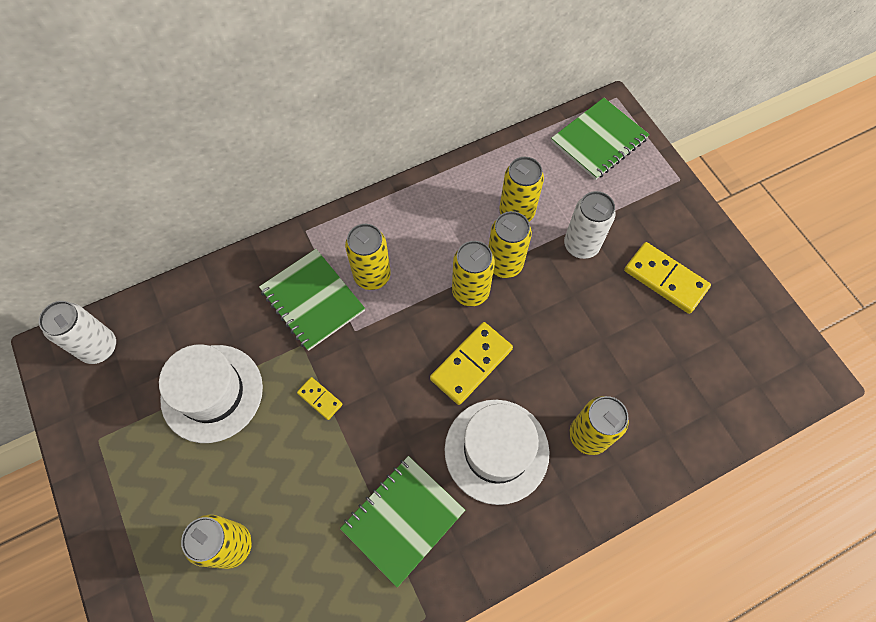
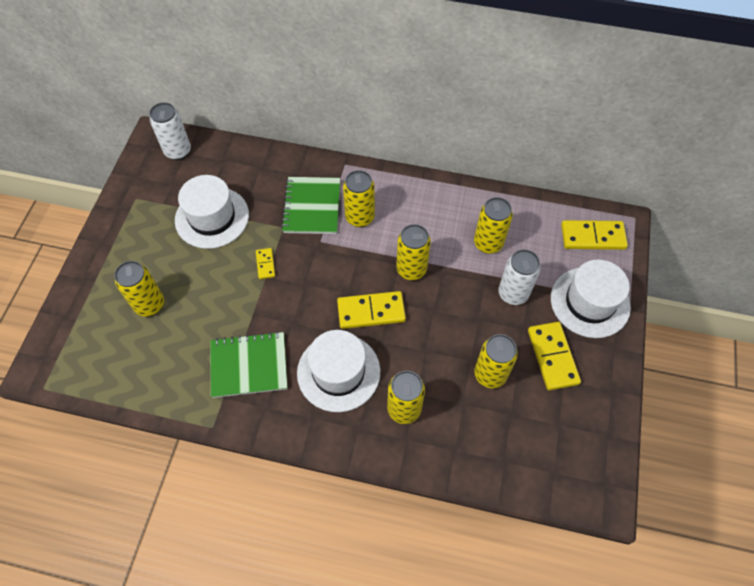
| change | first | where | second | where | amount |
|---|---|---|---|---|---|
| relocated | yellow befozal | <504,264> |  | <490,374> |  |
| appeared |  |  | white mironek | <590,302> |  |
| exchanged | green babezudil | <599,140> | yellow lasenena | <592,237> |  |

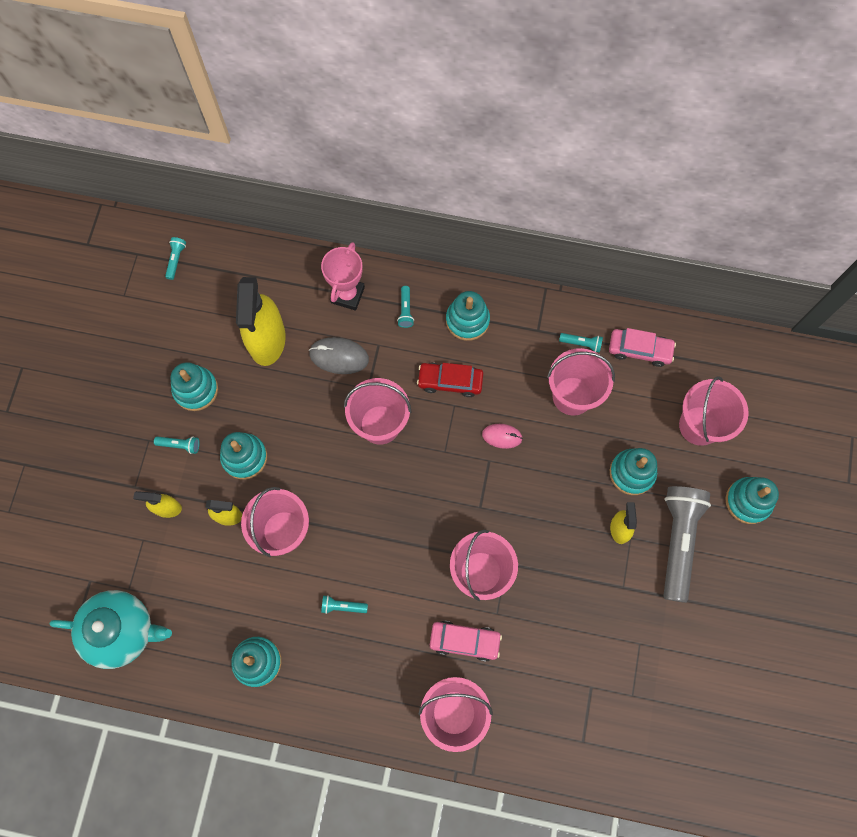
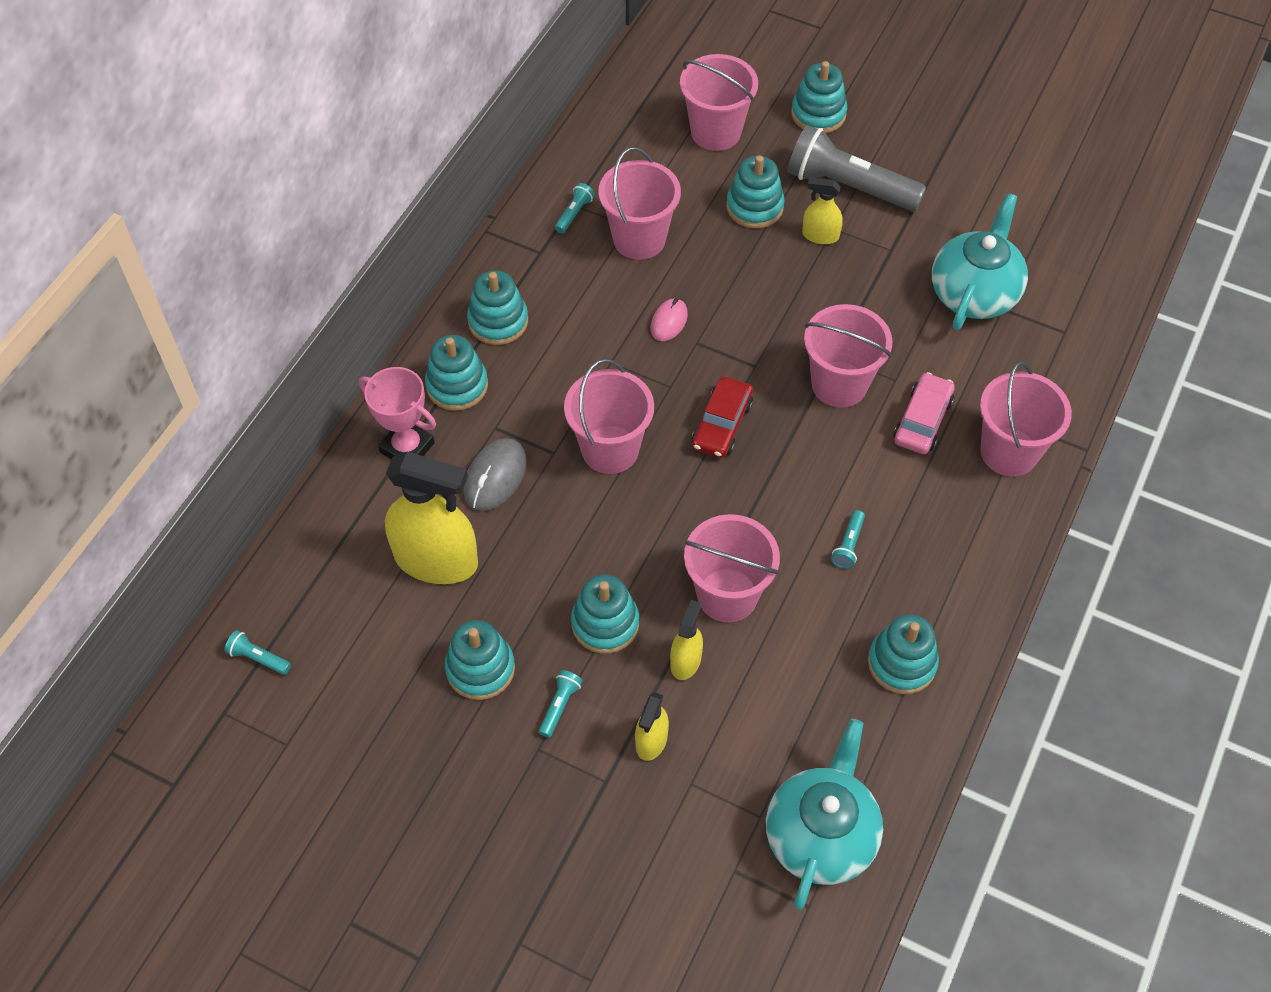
| change | first | where | second | where | amount |
|---|---|---|---|---|---|
| exchanged | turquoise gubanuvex | <405,310> | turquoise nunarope | <457,385> |  |
| relocated | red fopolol | <450,381> |  | <722,424> |  |
| appeared |  |  | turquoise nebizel | <974,293> |  |
| missing | pink fopolol | <639,350> |  |  |  |

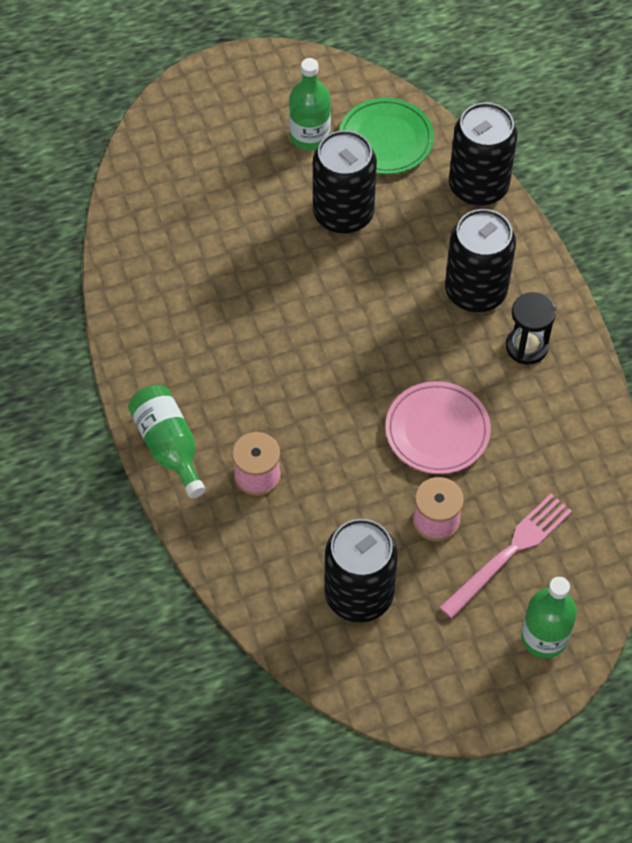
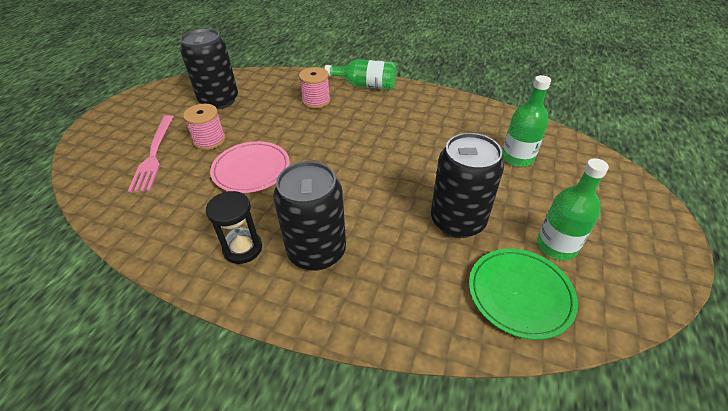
| change | first | where | second | where | amount |
|---|---|---|---|---|---|
| relocated | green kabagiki | <544,637> |  | <517,158> |  |
| missing | black befozal | <478,186> |  |  |  |

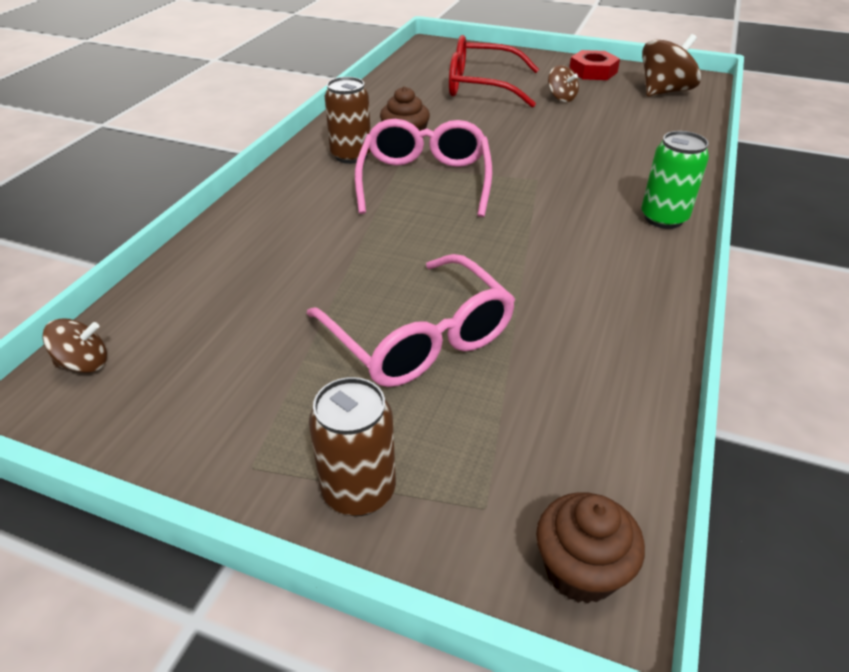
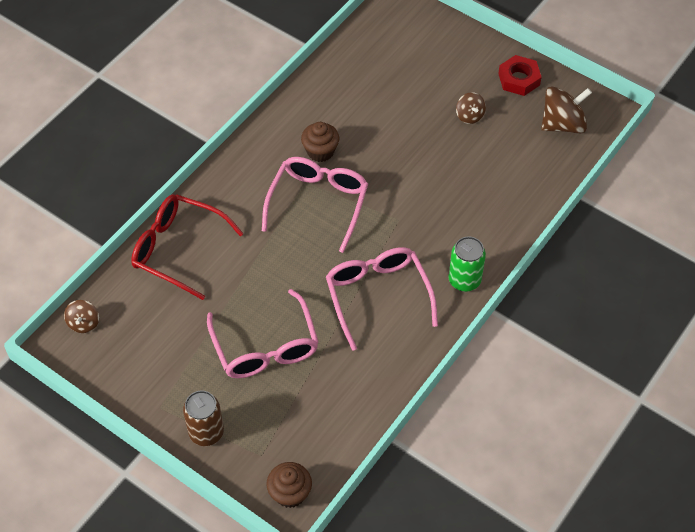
| change | first | where | second | where | amount |
|---|---|---|---|---|---|
| spun | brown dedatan | <84,364> |  | <84,323> | 90 degrees clockwise |
| relocated | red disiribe | <481,86> |  | <178,249> |  |
| appeared |  |  | pink disiribe | <377,296> |  |
| missing | brown befozal | <351,156> |  |  |  |

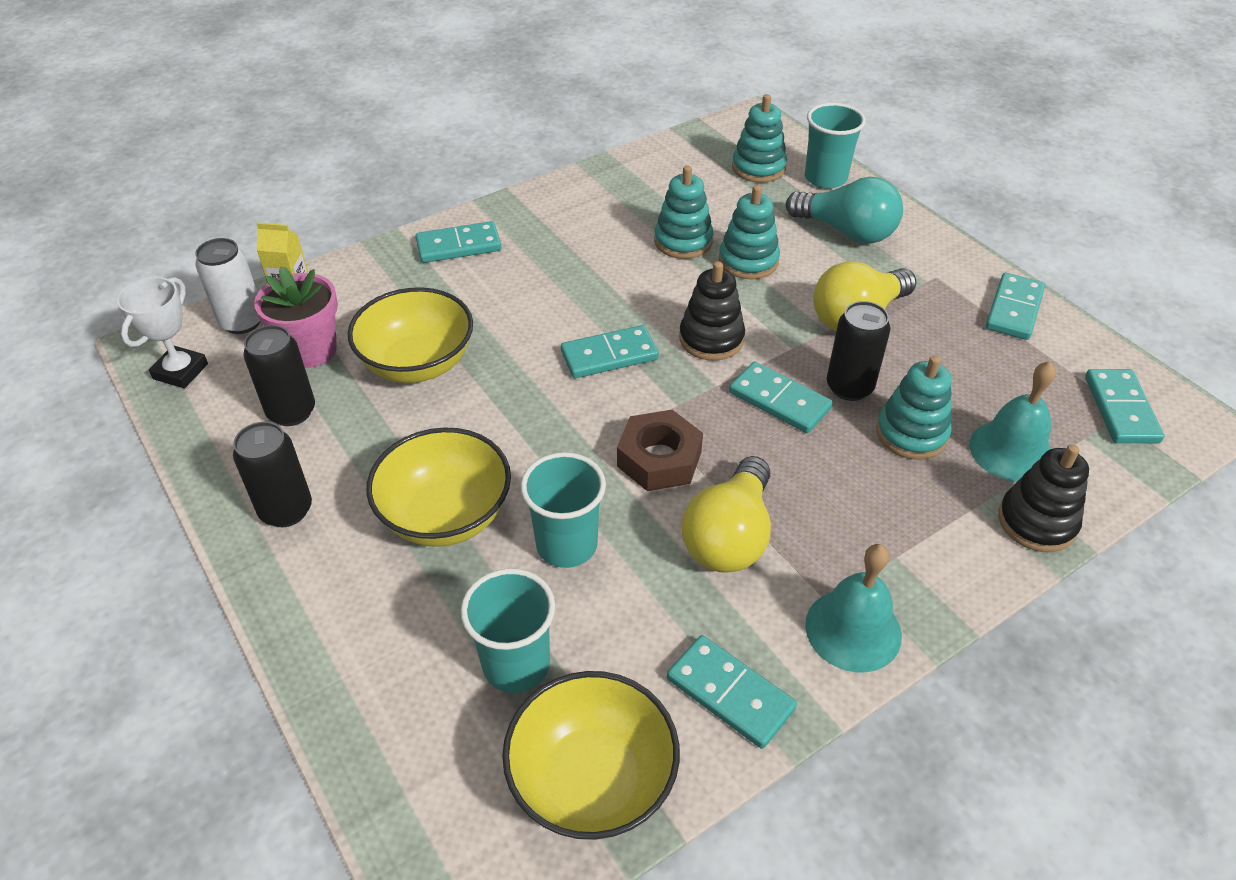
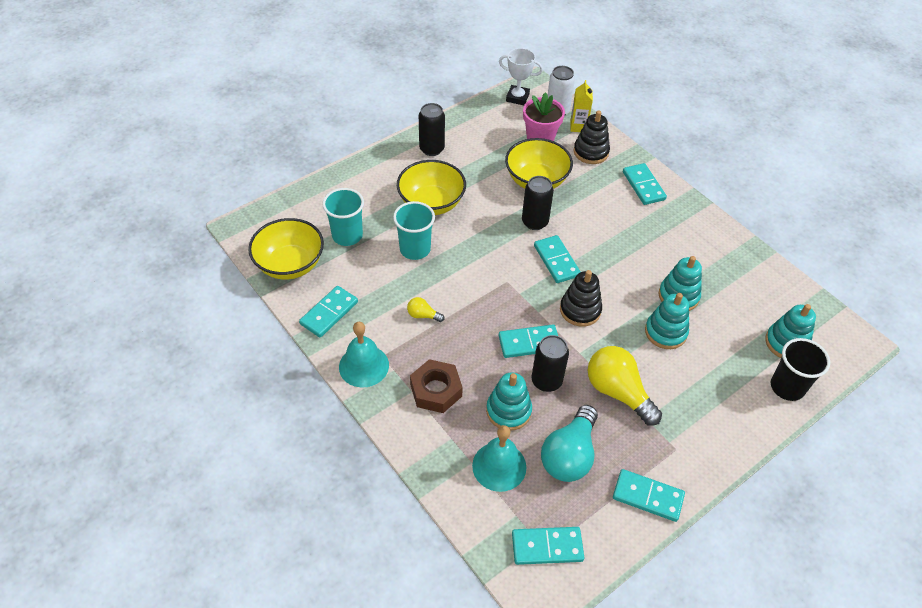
| change | first | where | second | where | amount |
|---|---|---|---|---|---|
| size | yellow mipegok | <729,536> |  | <423,315> | x0.46 |
| relocated | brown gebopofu | <659,459> |  | <436,390> |  |
| spun | turquoise lasenena | <779,401> |  | <529,343> | 45 degrees clockwise |
| relocated | black befozal | <291,412> |  | <534,222> |  |
| relocated | turquoise mipegok | <846,231> |  | <569,455> |  |
| relocated | black nunarope | <1036,522> |  | <591,152> |  |
| colour | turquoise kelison | <825,178> | black kelison | <787,387> |  |

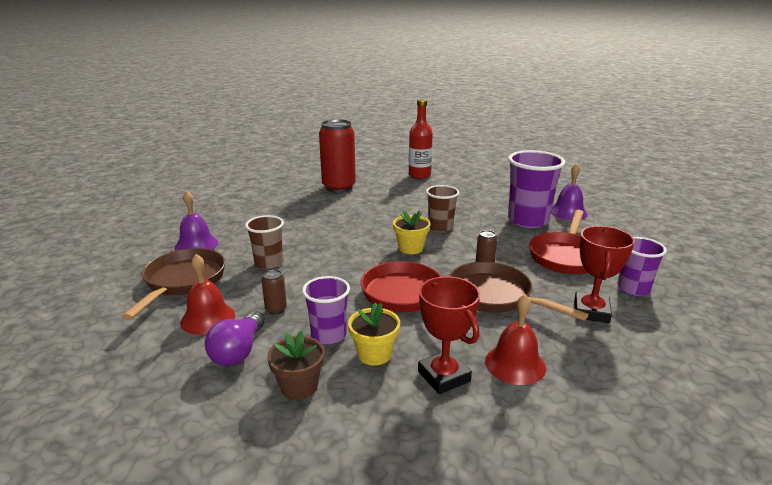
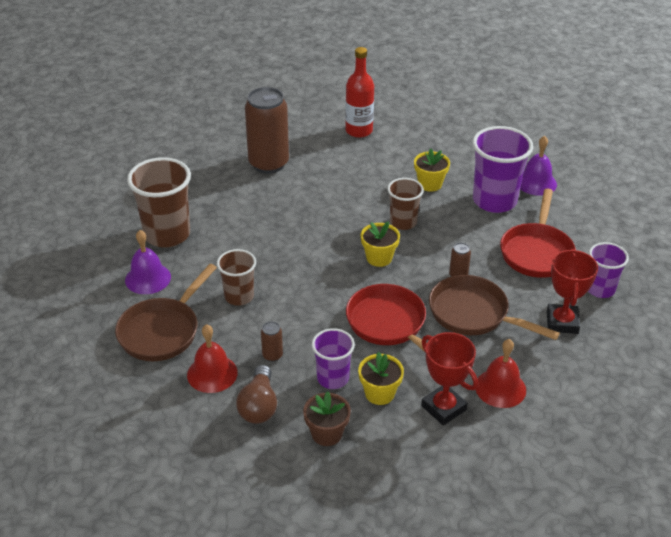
| change | first | where | second | where | amount |
|---|---|---|---|---|---|
| spun | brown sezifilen | <183,281> |  | <162,331> | 150 degrees counterclockwise |
| appeared |  |  | brown kelison | <167,234> |  |
| colour | purple mipegok | <238,351> | brown mipegok | <259,406> |  |
| colour | red befozal | <339,187> | brown befozal | <268,164> |  |
| appeared |  |  | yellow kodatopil | <430,184> |  |

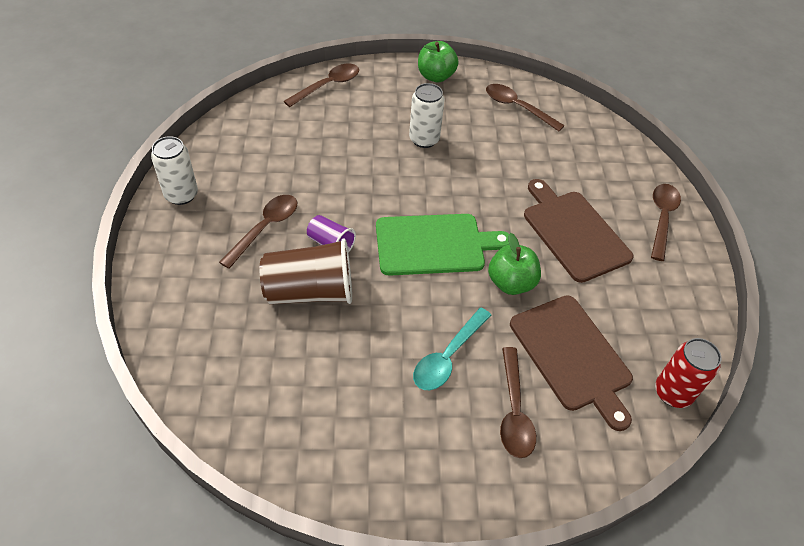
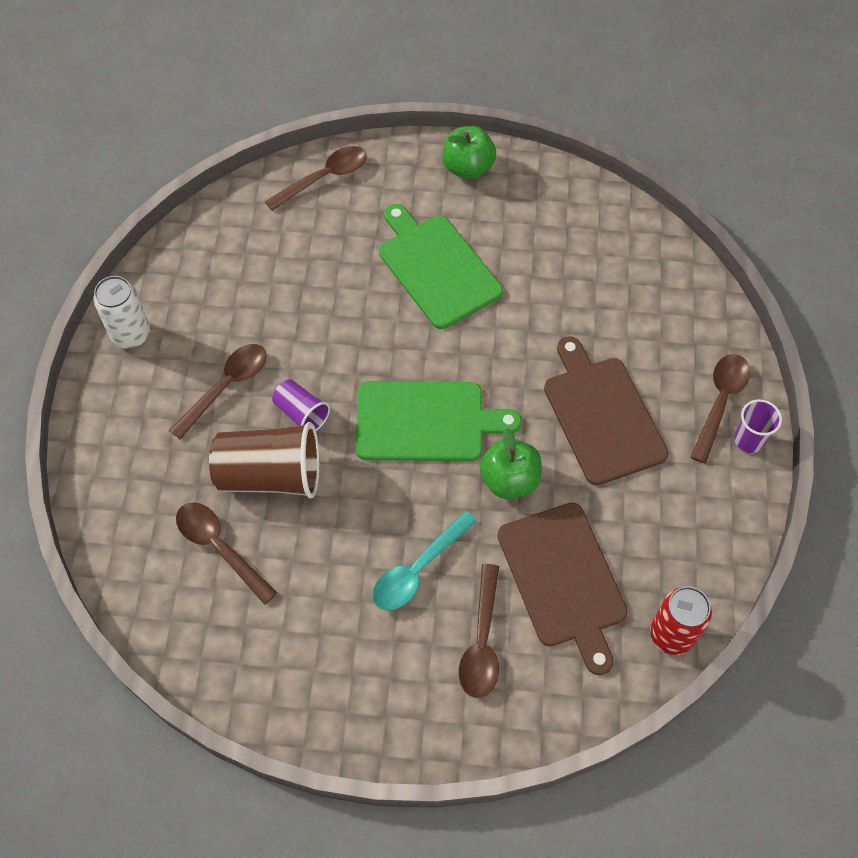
| change | first | where | second | where | amount |
|---|---|---|---|---|---|
| relocated | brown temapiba | <517,107> |  | <220,548> |  |
| exchanged | white befozal | <424,139> | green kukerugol | <437,268> |  |
| appeared |  |  | purple kelison | <749,440> |  |

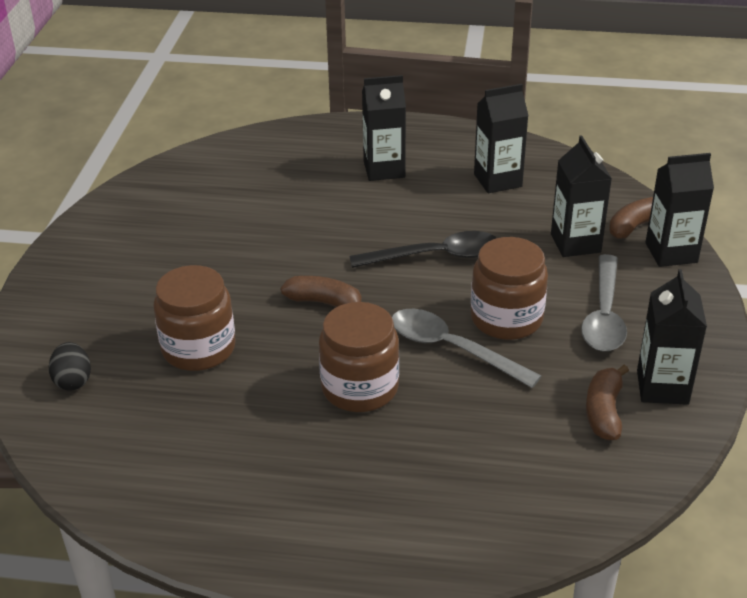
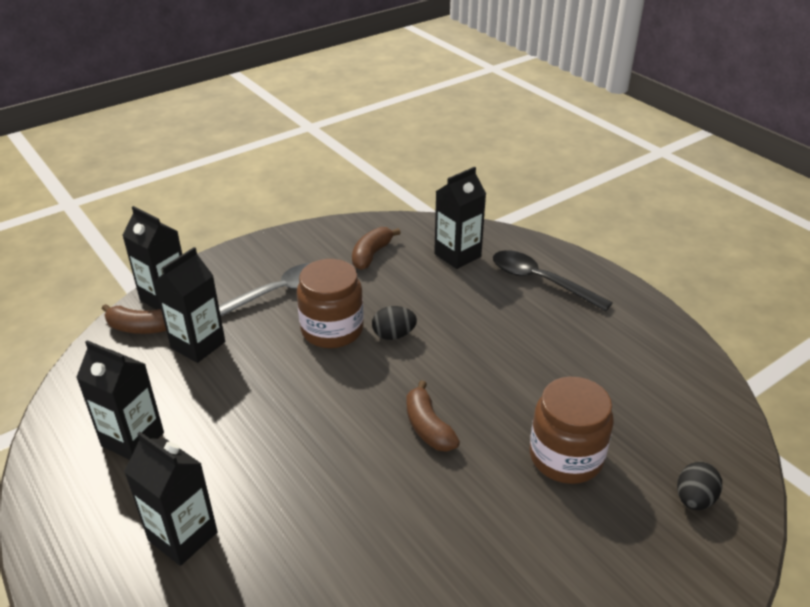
| change | first | where | second | where | amount |
|---|---|---|---|---|---|
| spun | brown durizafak | <604,412> |  | <371,255> | 150 degrees clockwise |
| exchanged | grey temapiba | <452,349> | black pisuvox | <394,335> |  |
| relocated | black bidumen | <662,387> |  | <457,255> |  |
| relocated | black temapiba | <435,256> |  | <540,281> |  |
| missing | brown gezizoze | <360,388> |  |  |  |

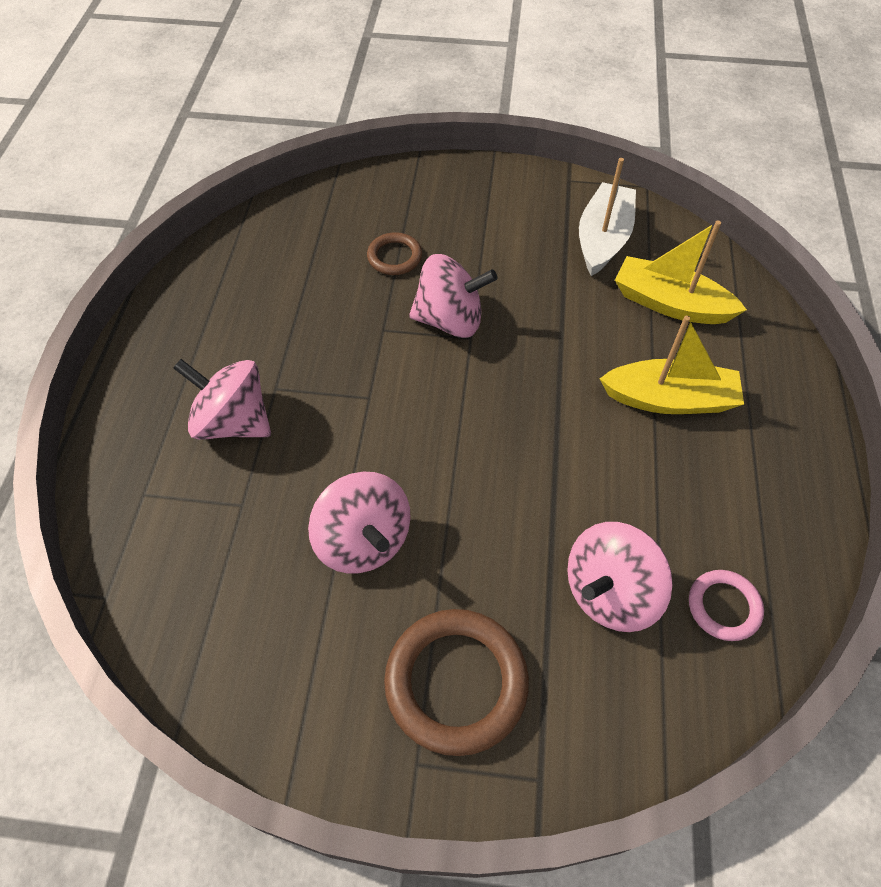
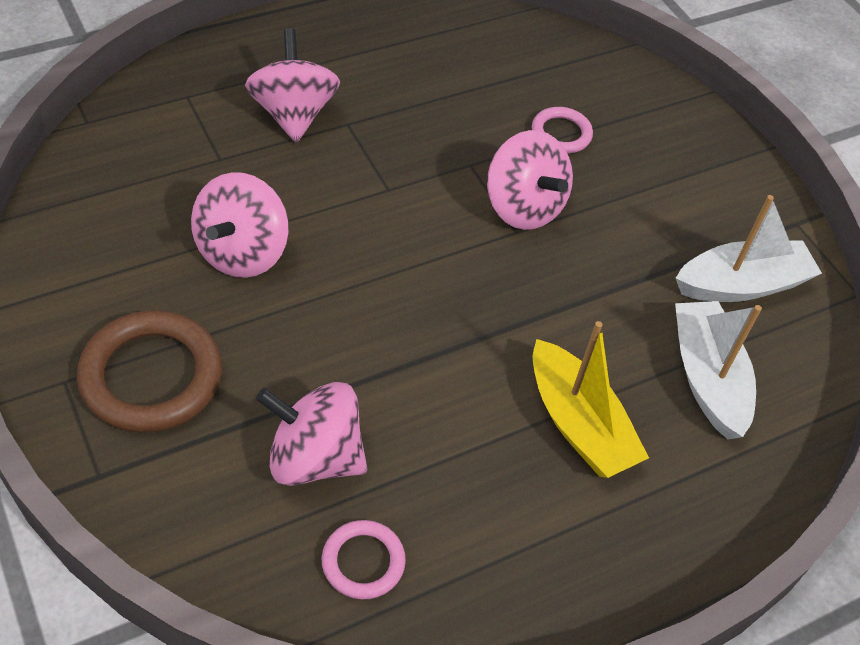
| change | first | where | second | where | amount |
|---|---|---|---|---|---|
| colour | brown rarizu | <394,257> | pink rarizu | <561,133> |  |
| colour | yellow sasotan | <670,304> | white sasotan | <707,378> |  |

